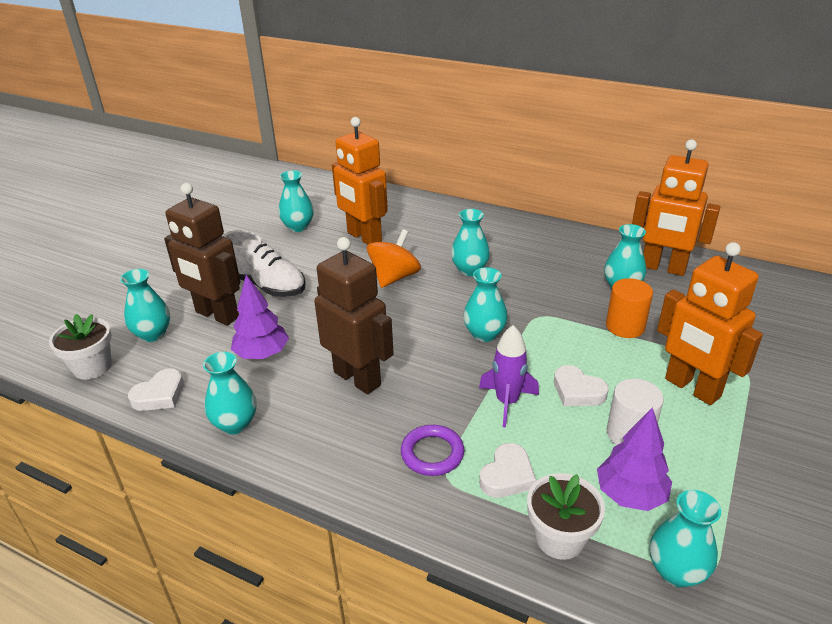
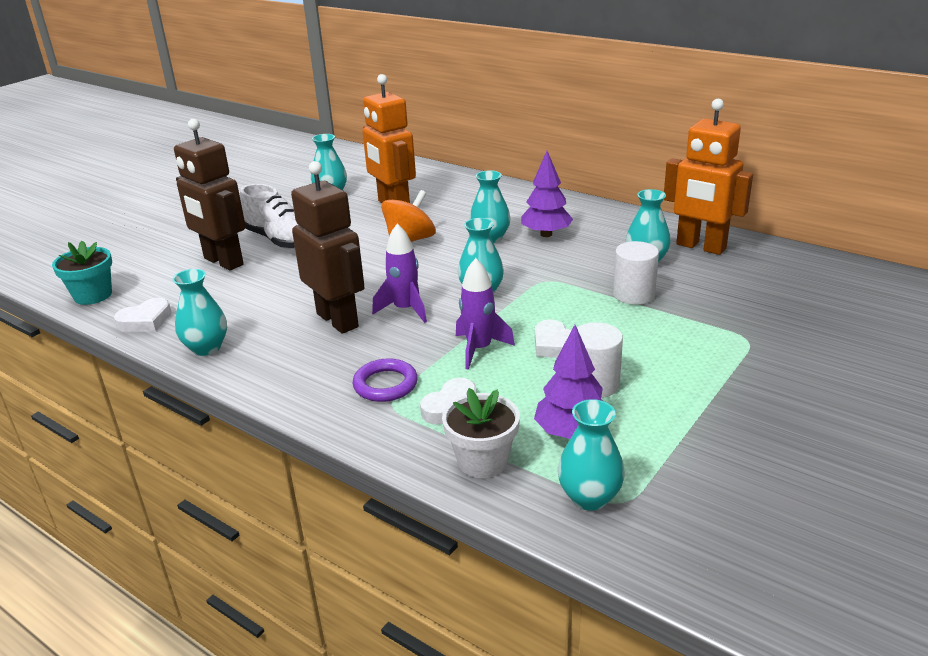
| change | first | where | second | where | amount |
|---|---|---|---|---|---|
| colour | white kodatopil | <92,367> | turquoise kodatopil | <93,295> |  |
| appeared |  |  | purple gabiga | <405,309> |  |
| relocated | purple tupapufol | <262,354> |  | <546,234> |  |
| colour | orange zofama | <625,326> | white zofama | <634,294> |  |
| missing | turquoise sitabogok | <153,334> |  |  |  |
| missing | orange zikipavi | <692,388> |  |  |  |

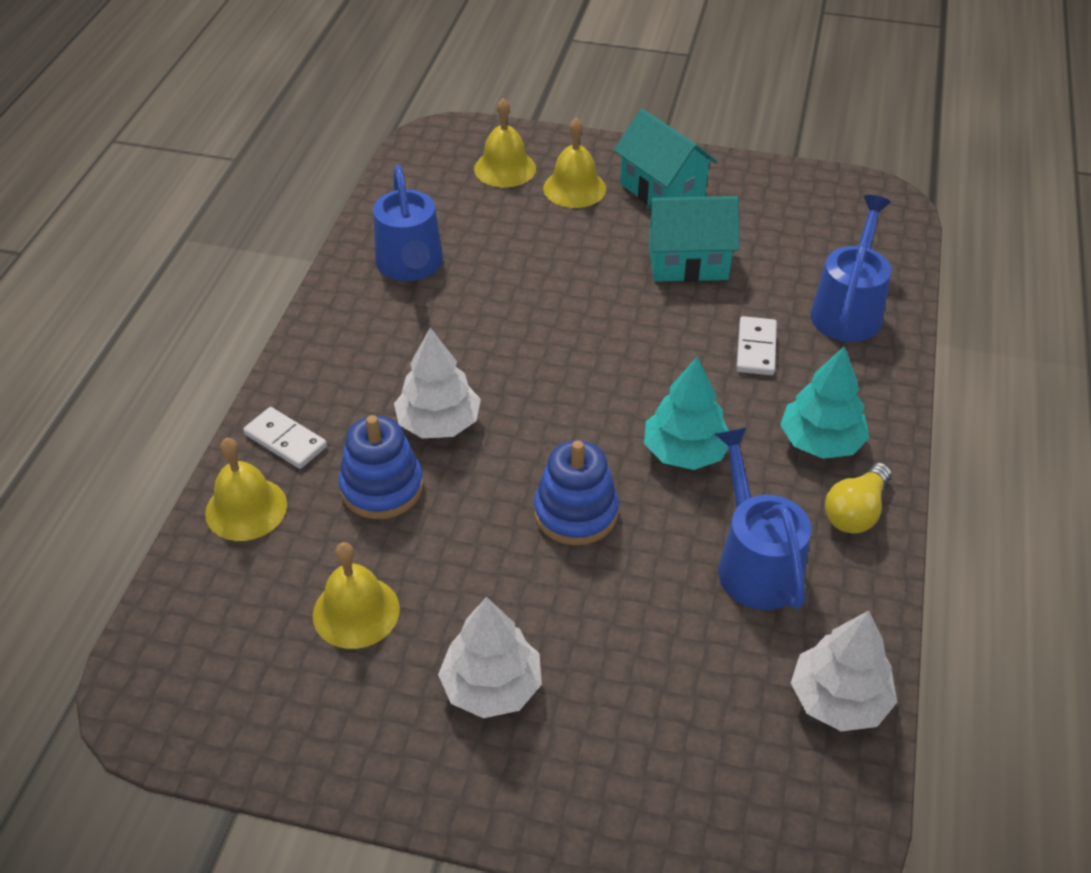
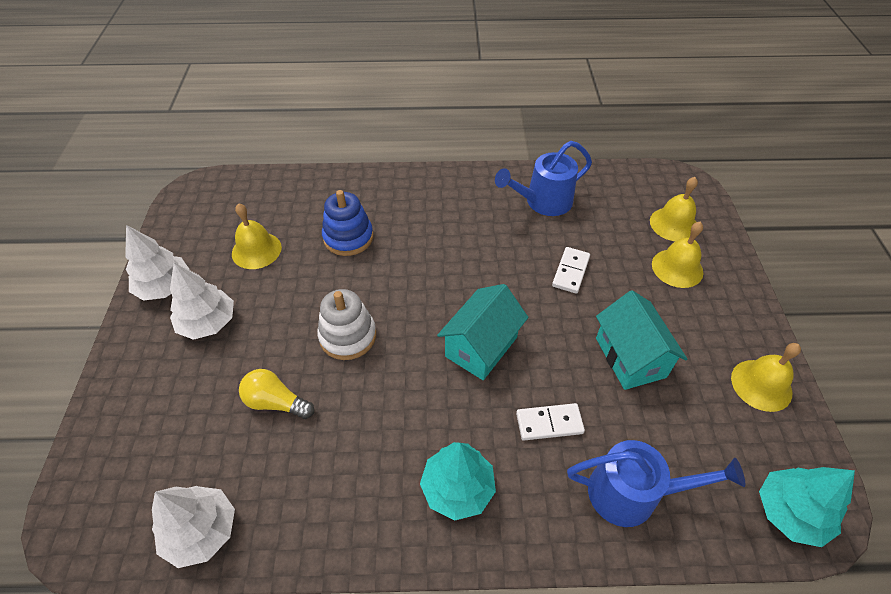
| change | first | where | second | where | amount |
|---|---|---|---|---|---|
| relocated | white tupapufol | <438,423> |  | <164,287> |  |
| relocated | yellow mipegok | <855,512> |  | <276,402> |  |
| colour | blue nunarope | <576,512> | white nunarope | <348,336> |  |
| relocated | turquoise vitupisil | <662,191> |  | <481,347> |  |
| relocated | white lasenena | <286,440> |  | <571,271> |  |
| relocated | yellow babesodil | <246,508> |  | <761,385> |  |
| relocated | turquoise tupapufol | <685,452> |  | <790,512> |  |
| missing | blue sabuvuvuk | <755,562> |  |  |  |

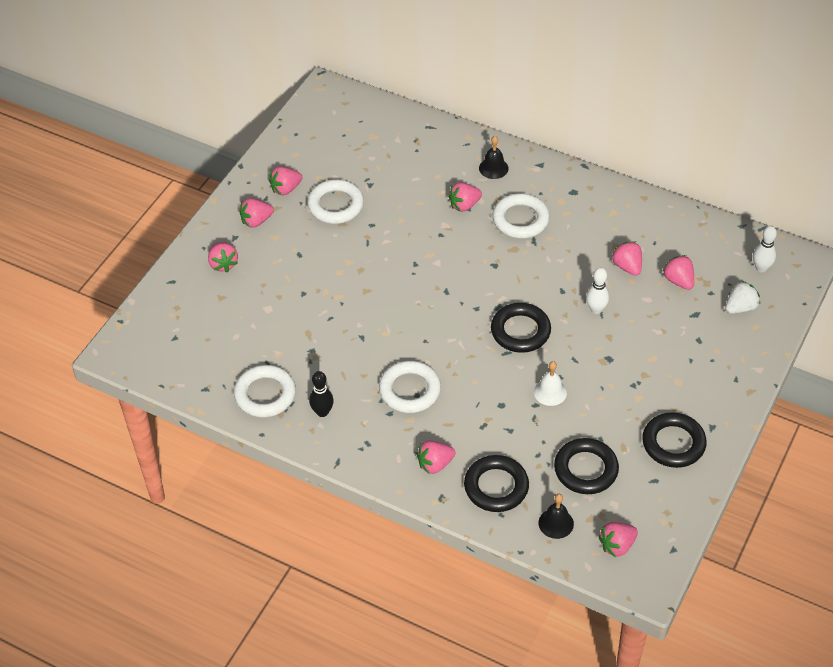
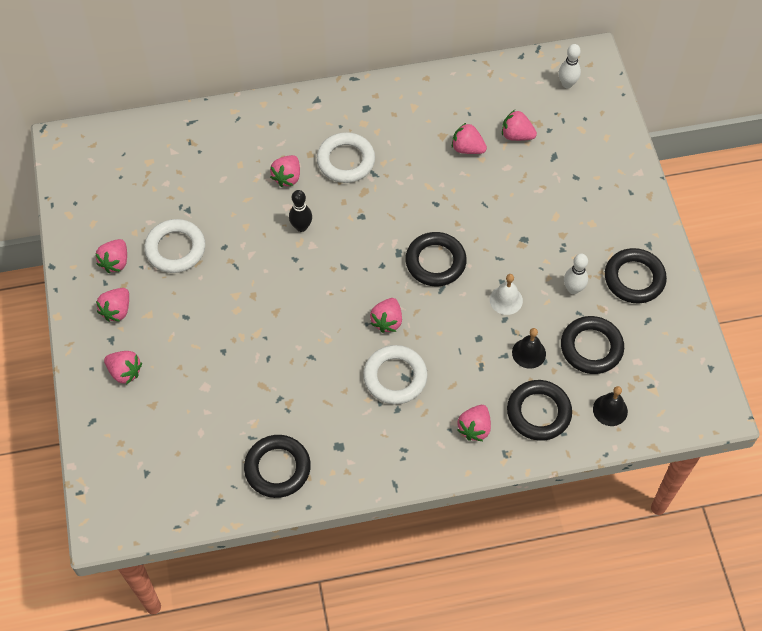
| change | first | where | second | where | amount |
|---|---|---|---|---|---|
| colour | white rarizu | <265,394> | black rarizu | <277,468> |  |
| relocated | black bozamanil | <322,412> |  | <301,227> |  |
| relocated | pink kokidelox | <617,545> |  | <387,321> |  |
| relocated | black babesodil | <493,168> |  | <529,353> |  |
| relocated | white bozamanil | <596,309> |  | <573,289> |  |
| missing | white kokidelox | <740,307> |  |  |  |

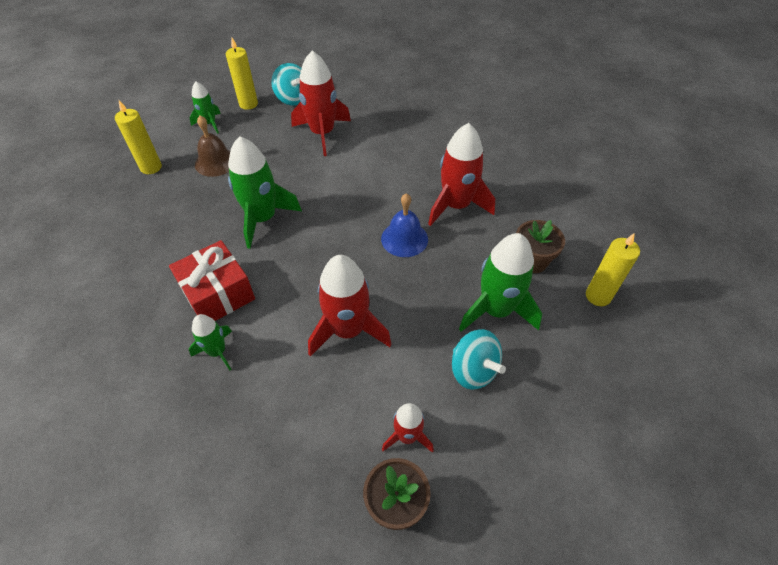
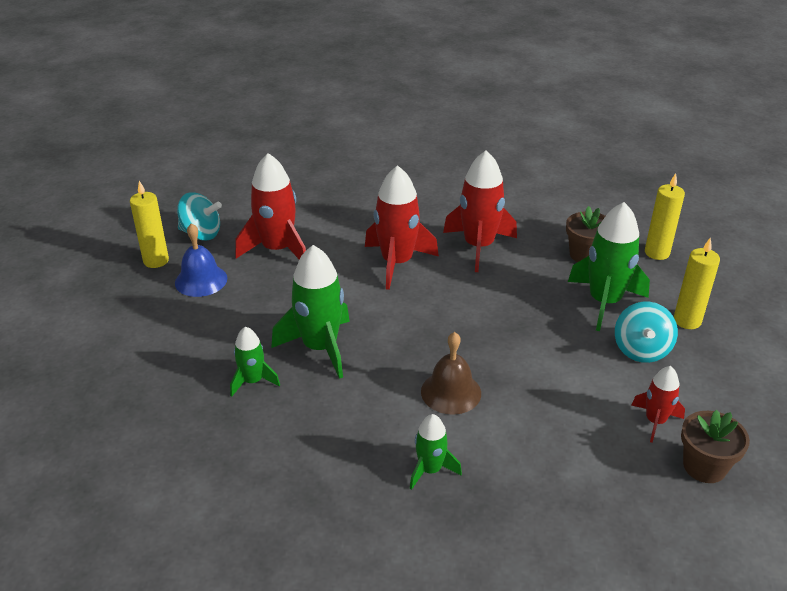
| change | first | where | second | where | amount |
|---|---|---|---|---|---|
| relocated | blue babesodil | <404,239> |  | <201,280> |  |
| relocated | green gabiga | <210,124> |  | <253,381> |  |
| relocated | red gabiga | <348,330> |  | <397,263> |  |
| relocated | brown babesodil | <216,162> |  | <451,392> |  |
| spun | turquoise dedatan | <473,370> |  | <641,350> | 90 degrees clockwise |
| relocated | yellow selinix | <151,167> |  | <687,321> |  |
| missing | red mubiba | <218,293> |  |  |  |

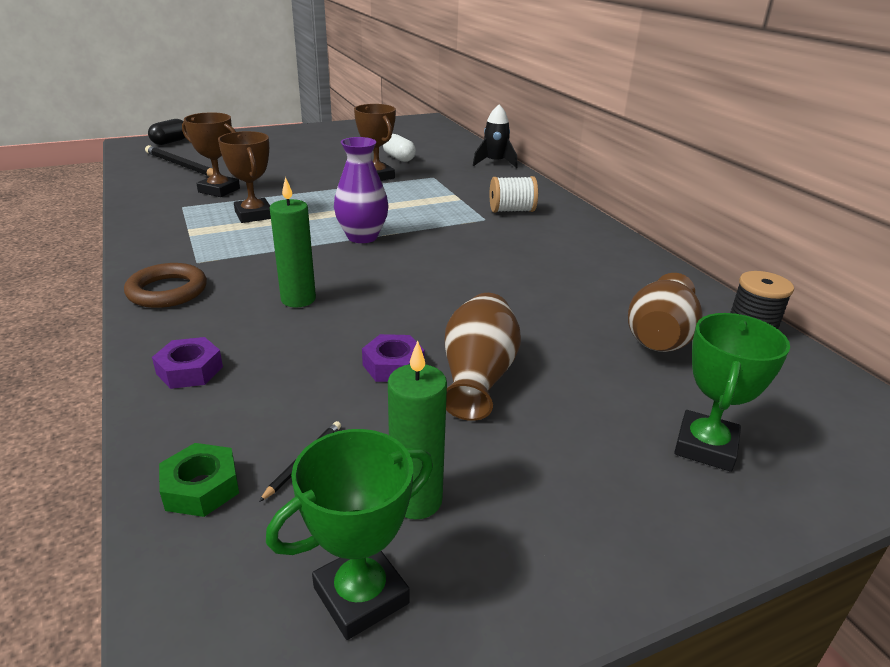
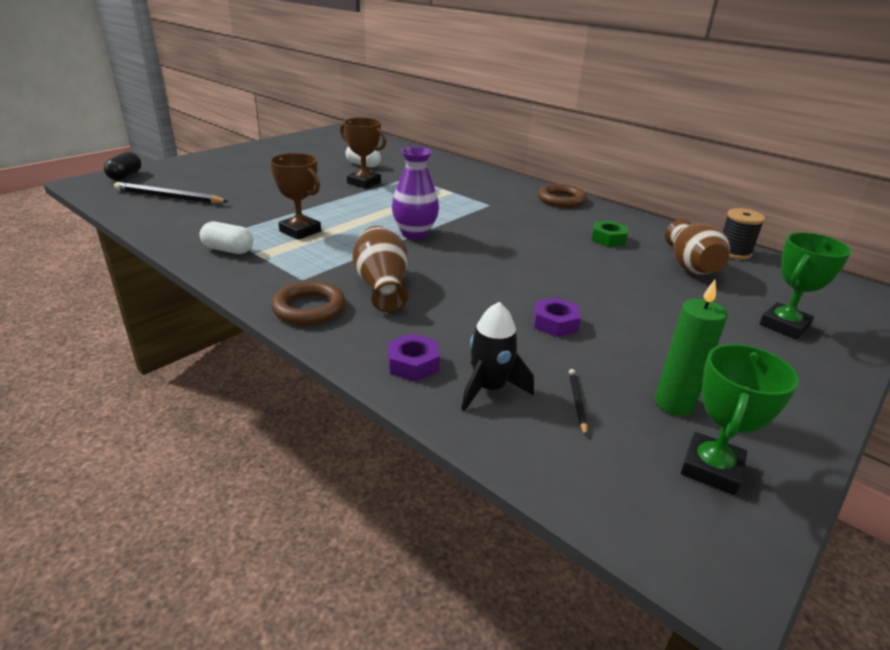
| change | first | where | second | where | amount |
|---|---|---|---|---|---|
| appeared |  |  | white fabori | <228,250> |  |
| relocated | brown sitabogok | <478,377> |  | <382,286> |  |
| relocated | black gabiga | <494,163> |  | <489,388> |  |
| appeared |  |  | brown rarizu | <561,200> |  |
| relocated | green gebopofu | <201,487> |  | <608,239> |  |
| spun | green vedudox | <705,446> |  | <784,325> | 45 degrees clockwise |
| missing | brown vedudox | <219,190> |  |  |  |
| missing | green selinix | <298,299> |  |  |  |
| missing | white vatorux | <511,210> |  |  |  |

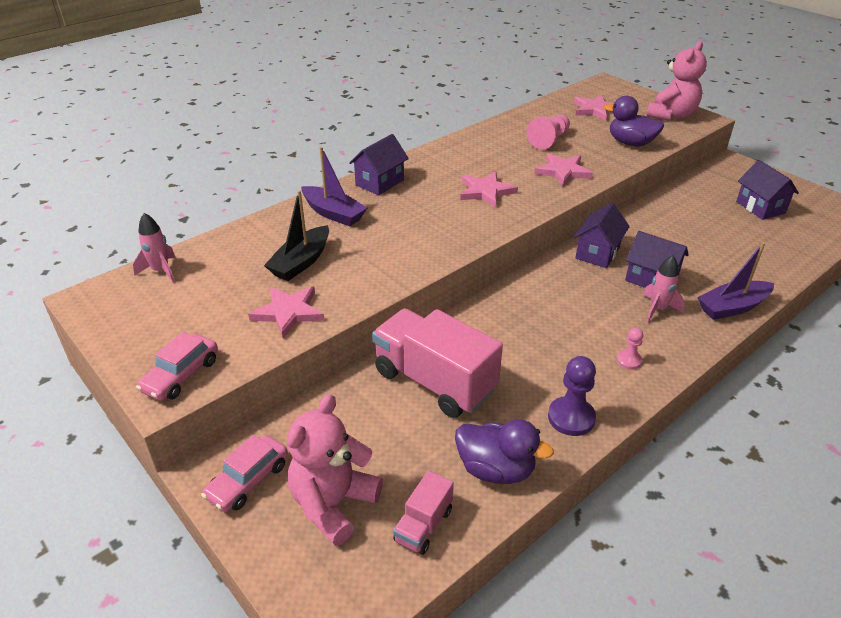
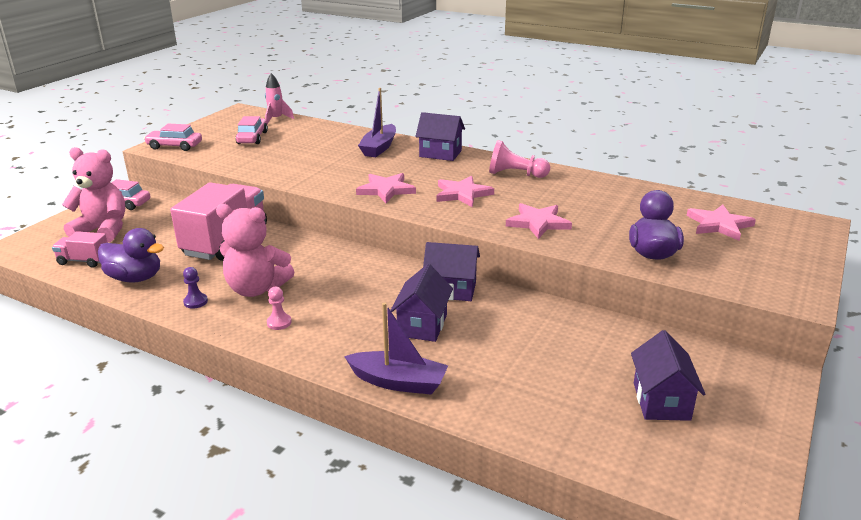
| change | first | where | second | where | amount |
|---|---|---|---|---|---|
| spun | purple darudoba | <496,469> |  | <135,278> | 75 degrees counterclockwise |
| size | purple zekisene | <571,418> |  | <195,302> | x0.57 |
| relocated | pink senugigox | <671,115> |  | <256,289> |  |
| appeared |  |  | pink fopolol | <252,138> |  |
| spun | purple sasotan | <732,307> |  | <398,382> | 150 degrees clockwise |
| relocated | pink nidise | <288,312> |  | <386,190> |  |
| relocated | pink zekisene | <549,140> |  | <515,174> |  |
| spun | purple vitupisil | <760,207> |  | <661,401> | 45 degrees counterclockwise |
| missing | black sasotan | <301,262> |  |  |  |
| missing | pink gabiga | <657,309> |  |  |  |

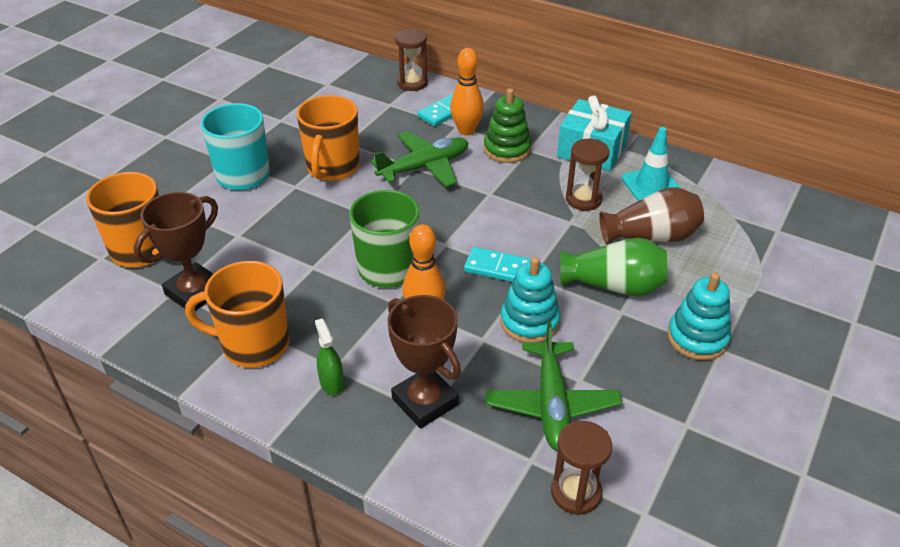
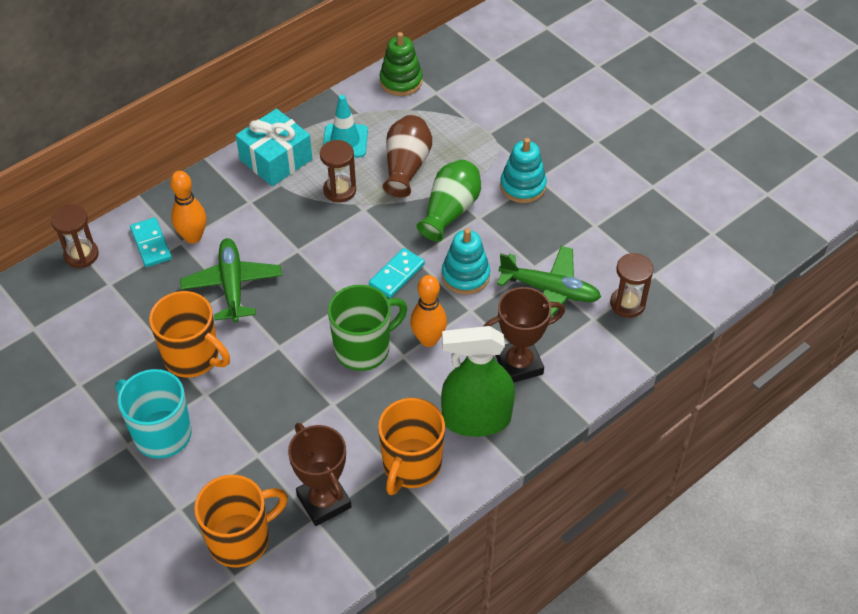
| change | first | where | second | where | amount |
|---|---|---|---|---|---|
| relocated | green nunarope | <507,149> |  | <401,81> |  |
| size | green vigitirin | <332,383> |  | <476,419> | x2.33 |

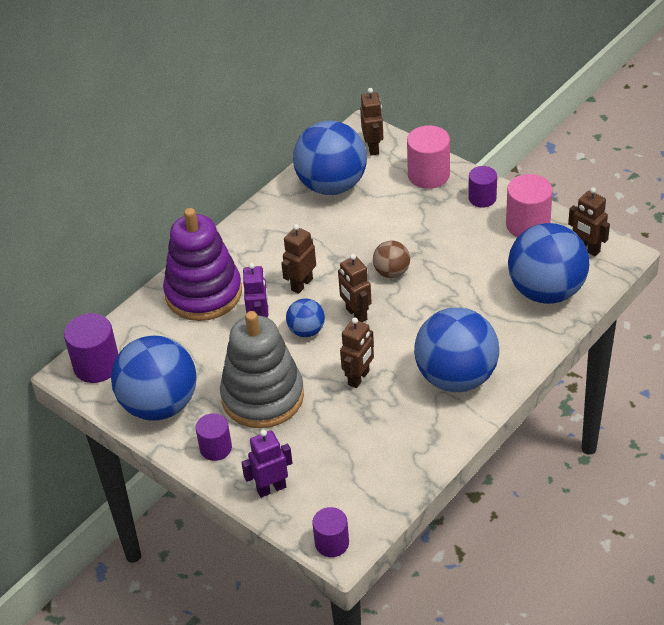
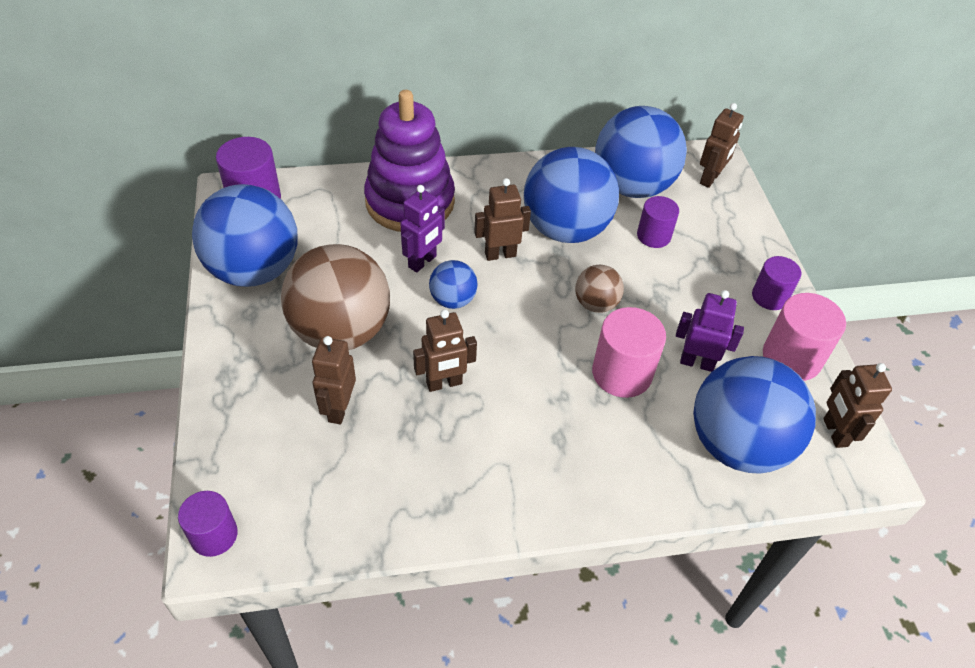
| change | first | where | second | where | amount |
|---|---|---|---|---|---|
| exchanged | grey nunarope | <262,396> | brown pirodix | <341,331> |  |
| relocated | brown zikipavi | <356,314> |  | <339,409> |  |
| relocated | blue pirodix | <456,377> |  | <565,229> |  |
| relocated | pink zofama | <428,175> |  | <622,373> |  |
| relocated | purple zofama | <216,448> |  | <653,236> |  |
| relocated | purple zikipavi | <271,488> |  | <697,362> |  |

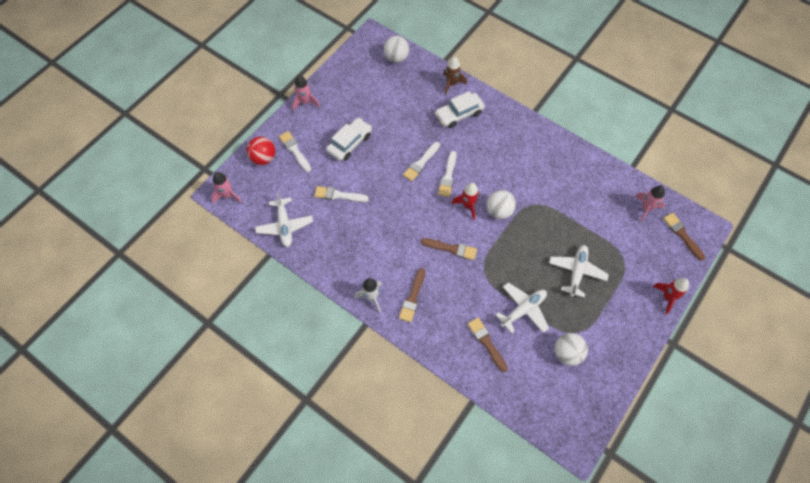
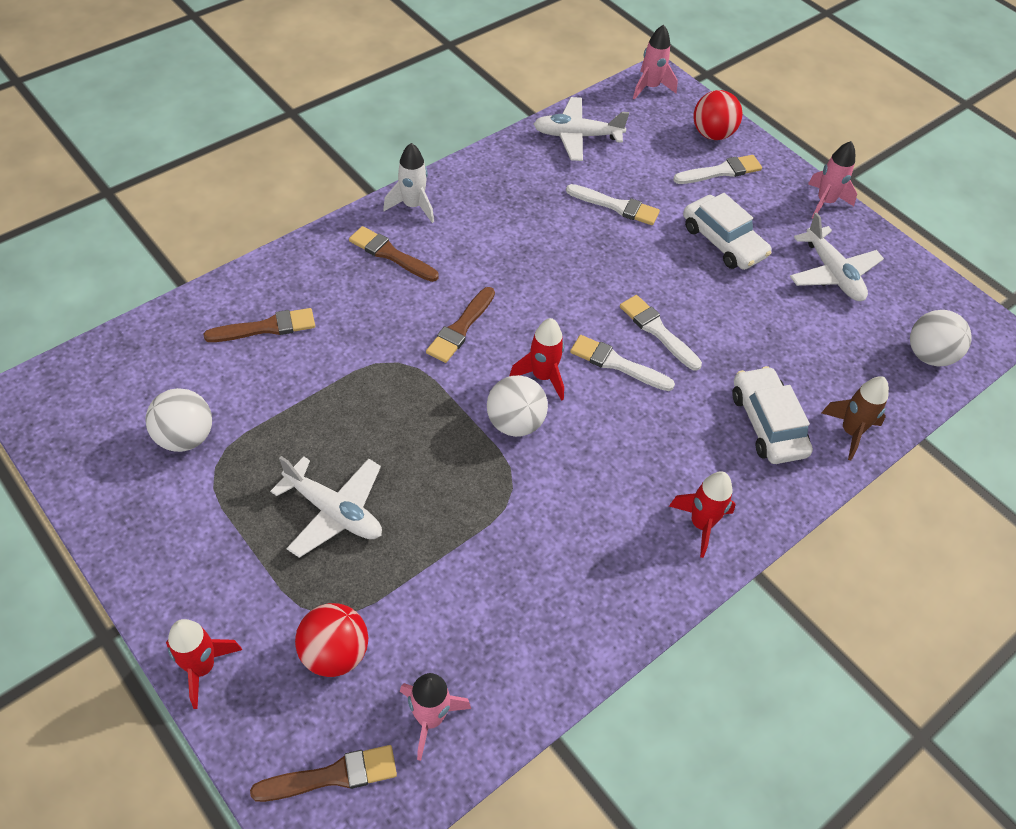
| change | first | where | second | where | amount |
|---|---|---|---|---|---|
| appeared |  |  | red pirodix | <335,653> |  |
| spun | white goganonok | <338,195> |  | <616,206> | 90 degrees clockwise |
| appeared |  |  | red gabiga | <701,524> |  |
| relocated | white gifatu | <523,310> |  | <832,273> |  |

